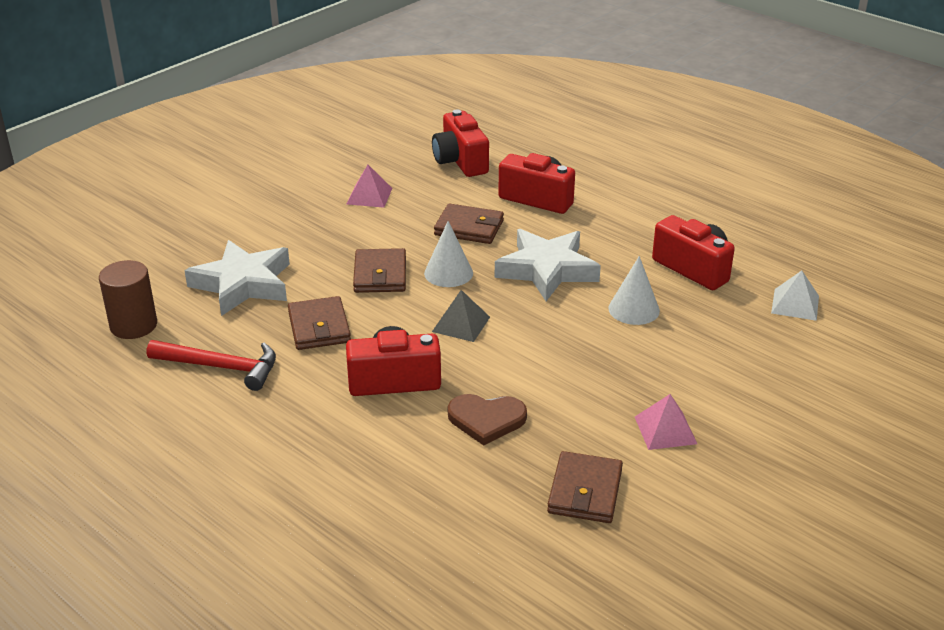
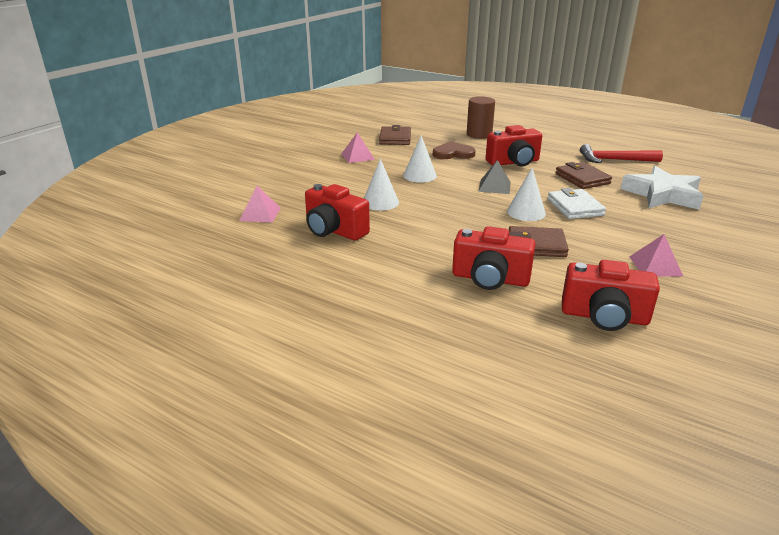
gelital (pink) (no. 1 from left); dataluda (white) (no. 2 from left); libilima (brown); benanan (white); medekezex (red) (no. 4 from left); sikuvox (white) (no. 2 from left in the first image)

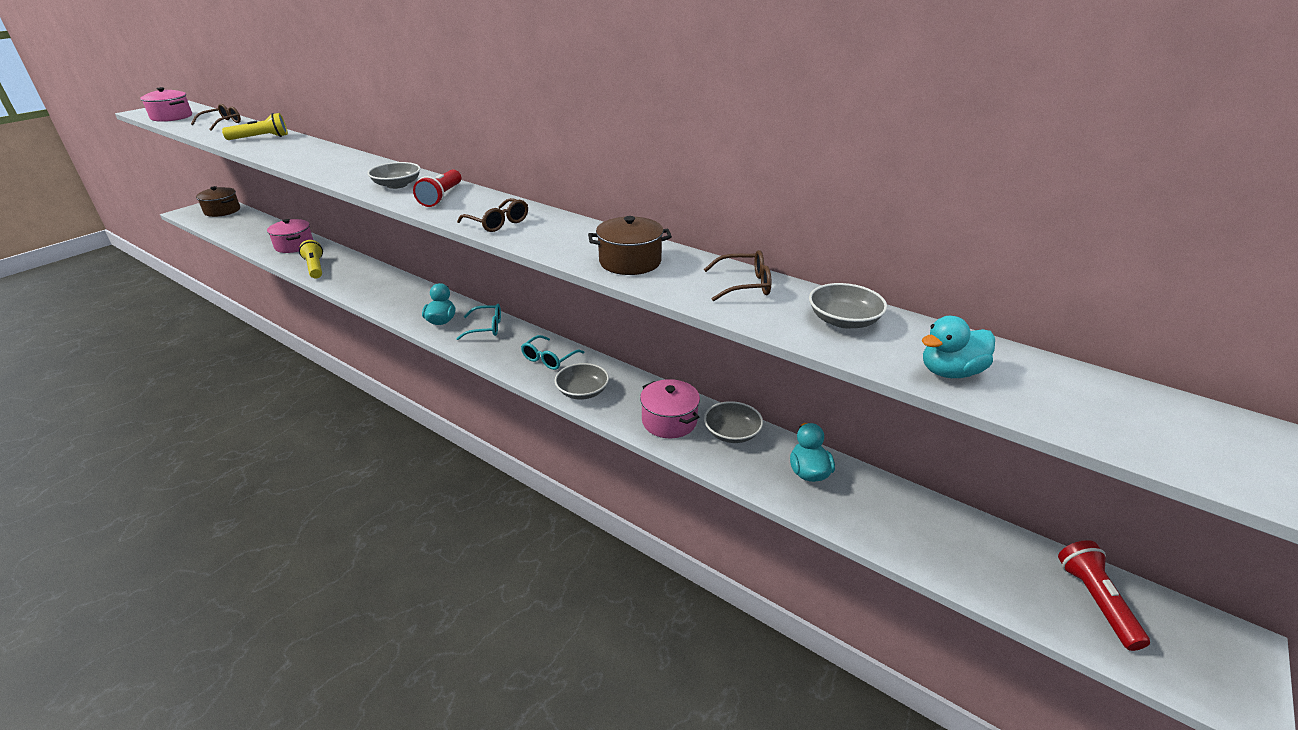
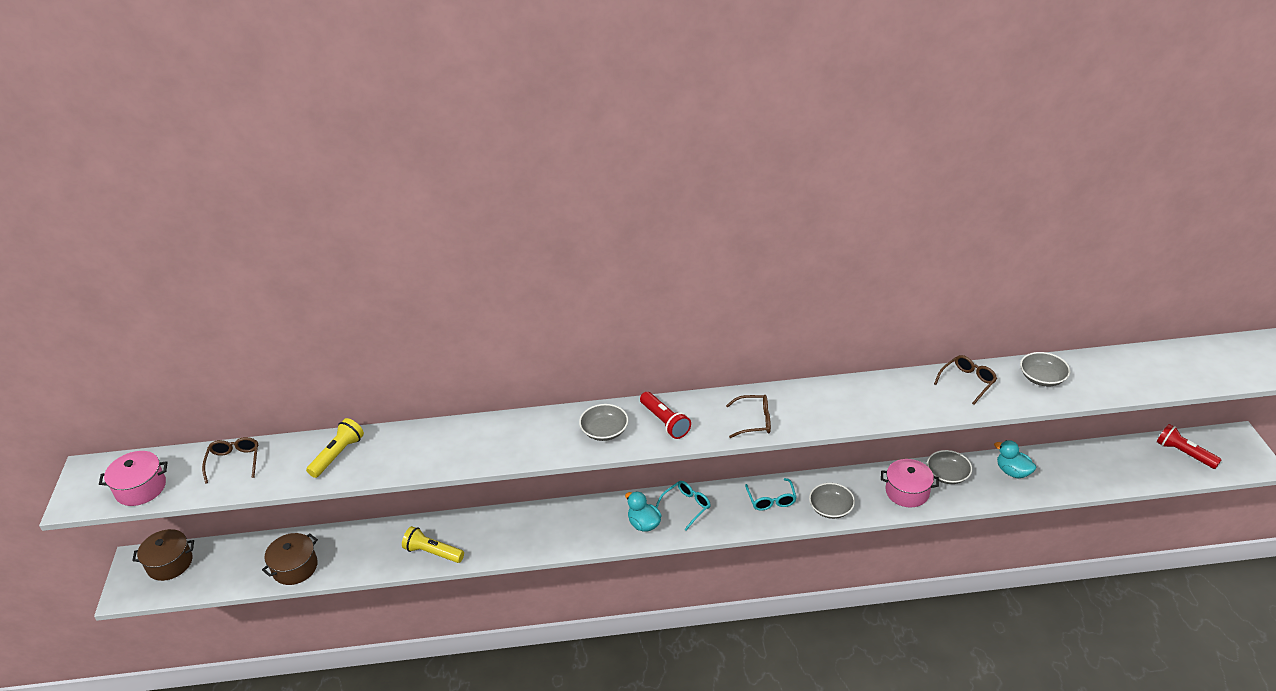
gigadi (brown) (no. 2 from left); gigadi (pink) (no. 2 from left in the first image); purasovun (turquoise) (no. 3 from left in the first image)

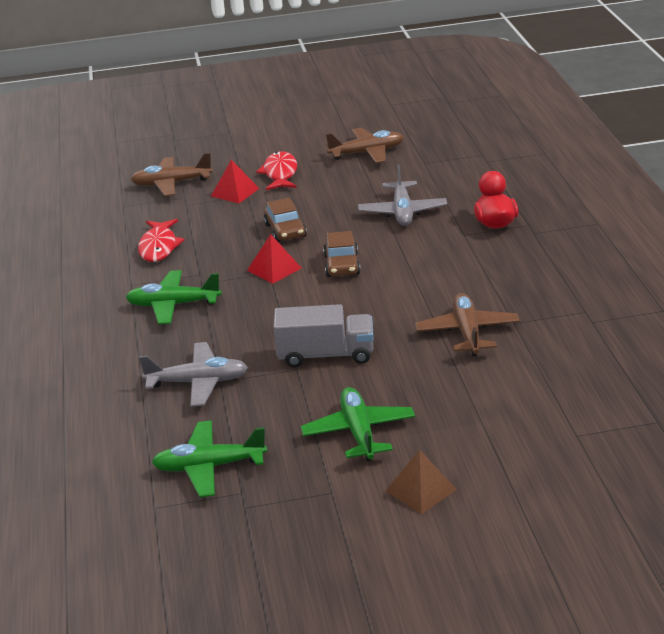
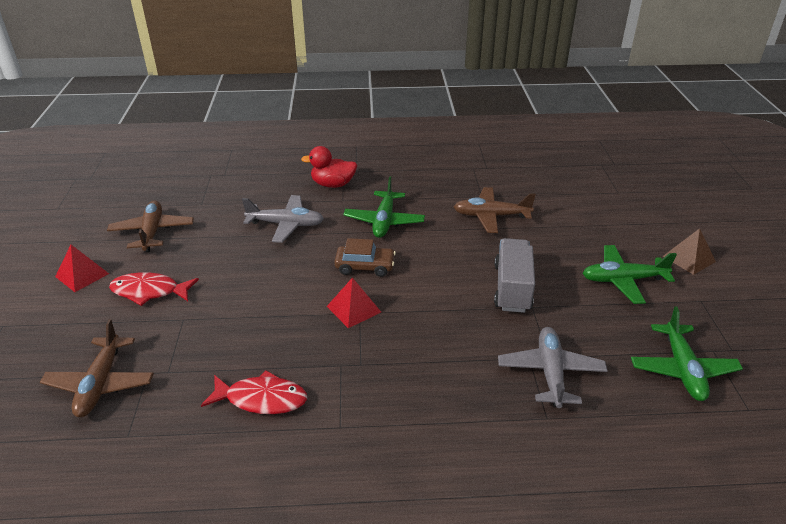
gelital (red) (no. 1 from left); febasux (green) (no. 1 from left); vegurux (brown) (no. 1 from left in the first image)

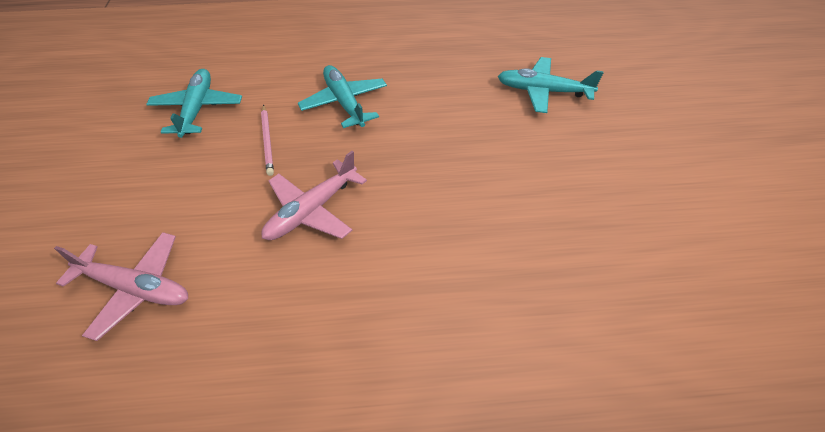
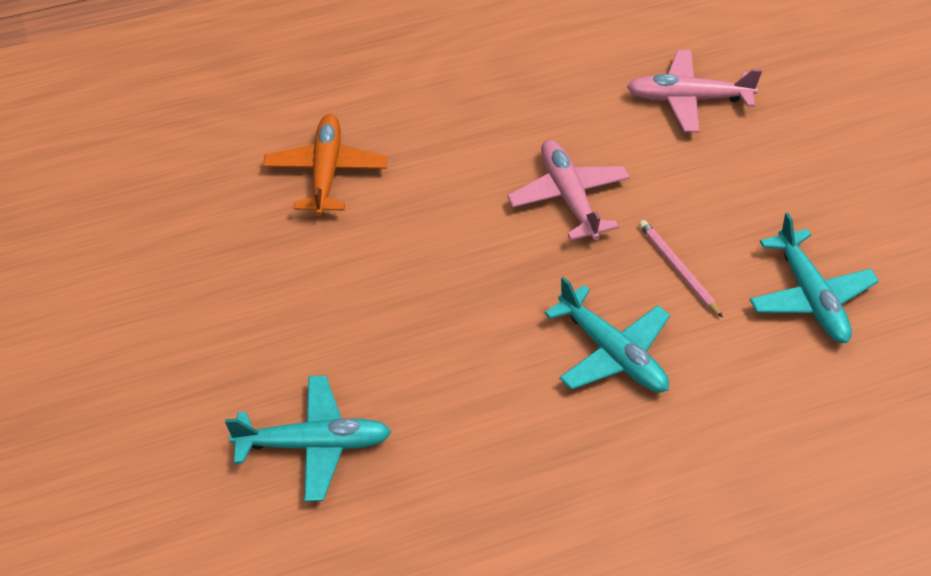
febasux (orange); febasux (pink) (no. 1 from left)

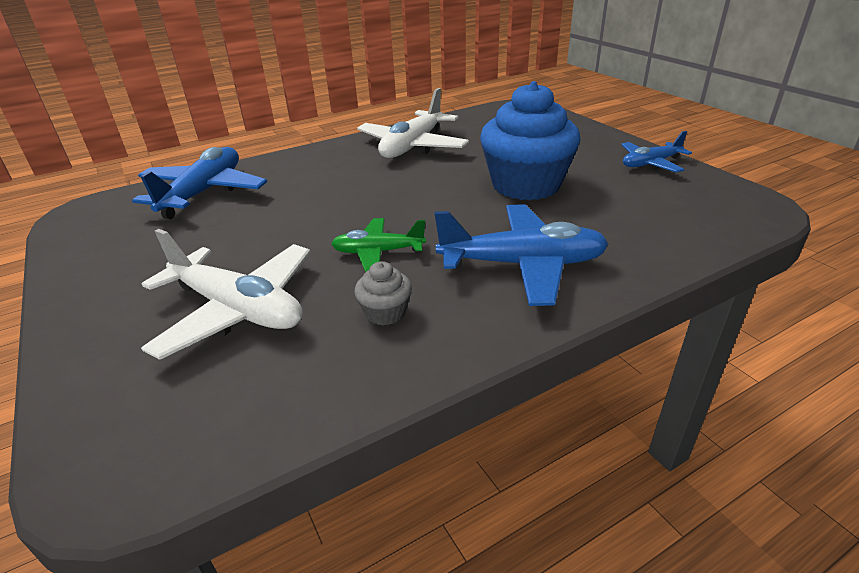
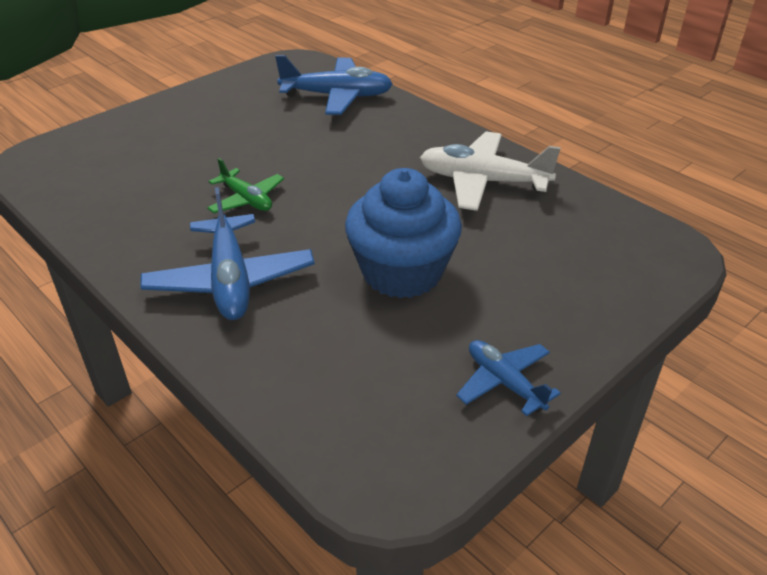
febasux (green); febasux (white) (no. 1 from left in the first image); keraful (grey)

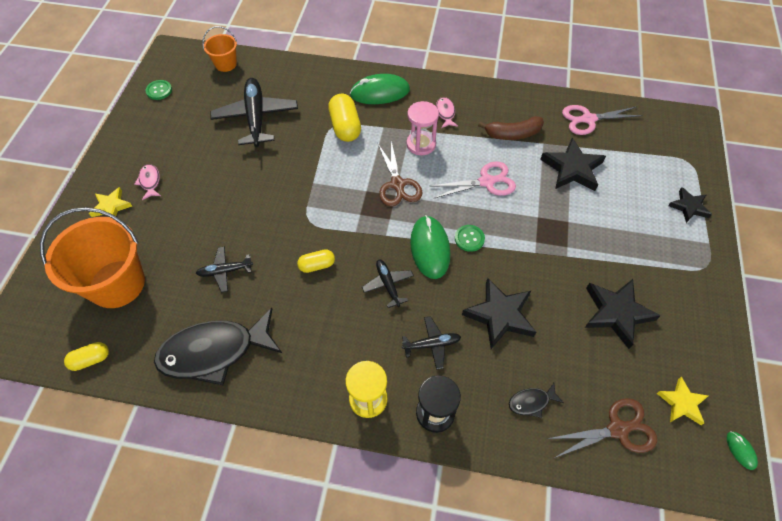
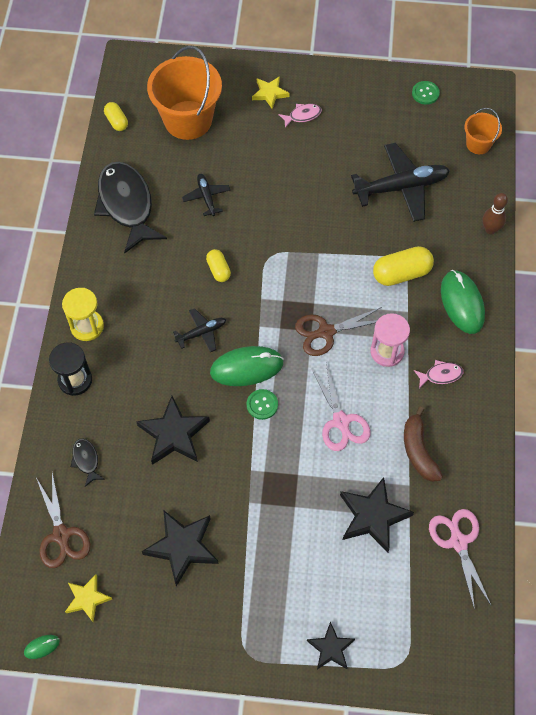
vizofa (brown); febasux (black) (no. 4 from left in the first image)

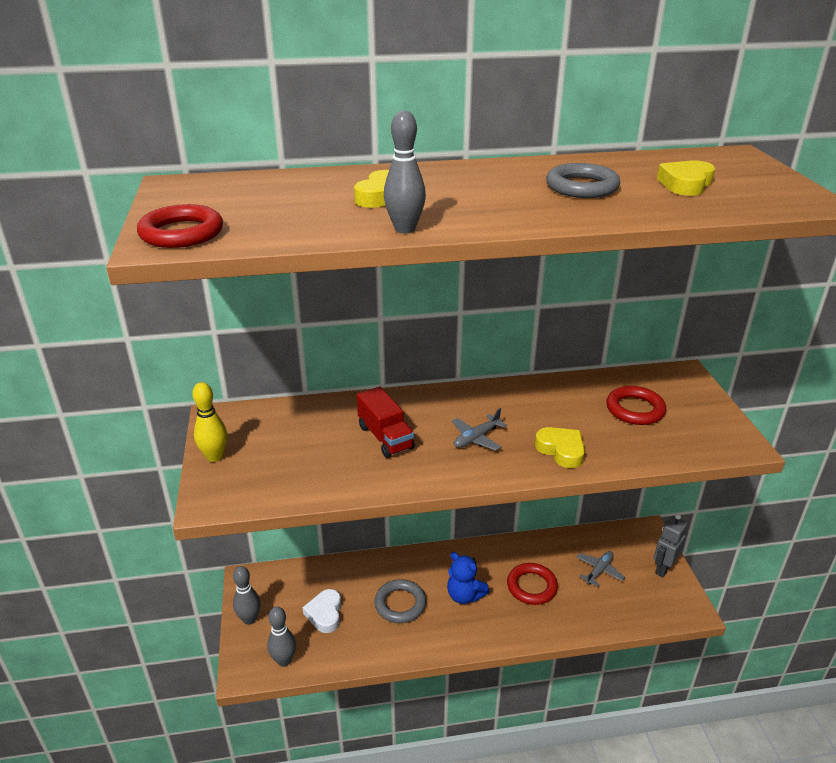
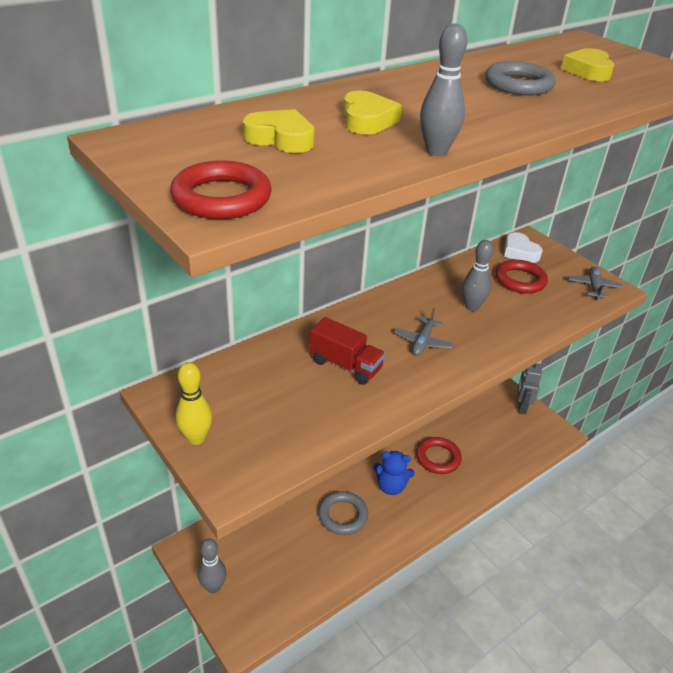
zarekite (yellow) (no. 1 from left); vizofa (grey) (no. 3 from left); zarekite (white); febasux (grey) (no. 2 from left)

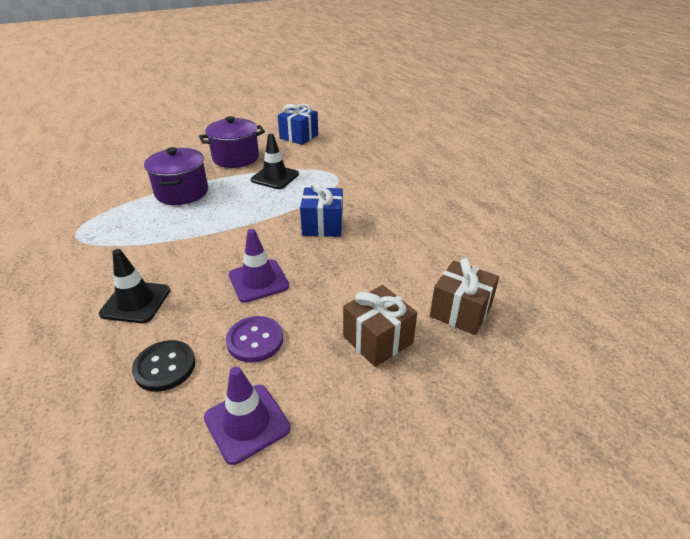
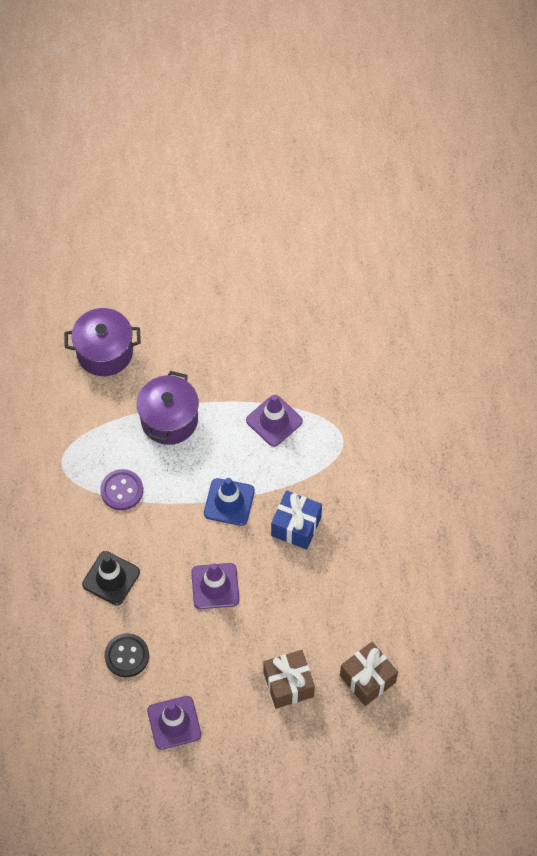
gigadi (purple) (no. 1 from left); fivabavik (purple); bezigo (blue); bezigo (purple) (no. 3 from left); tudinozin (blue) (no. 1 from left in the first image)

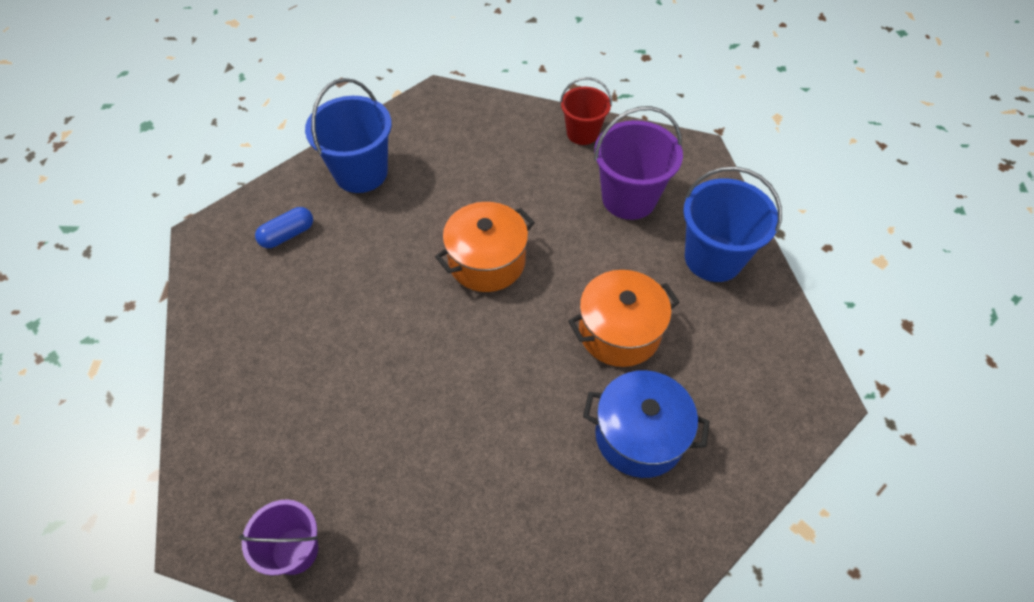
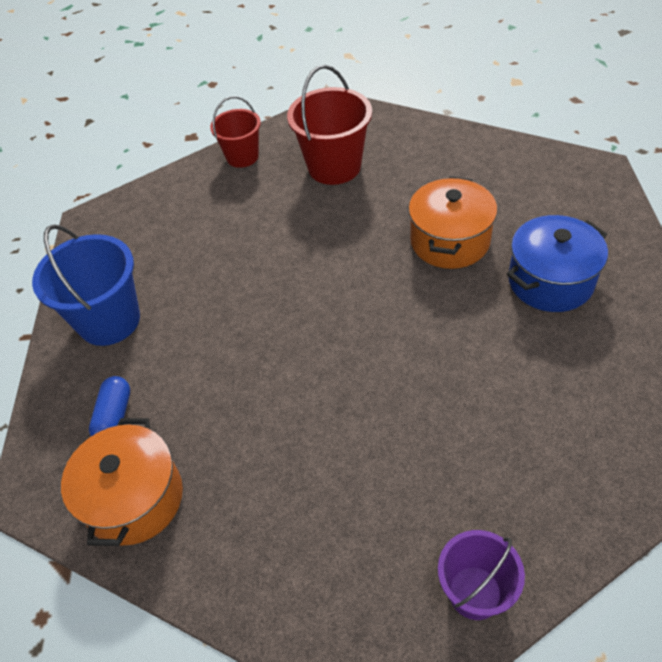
gigadi (orange) (no. 1 from left); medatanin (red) (no. 2 from left); medatanin (blue) (no. 2 from left in the first image)

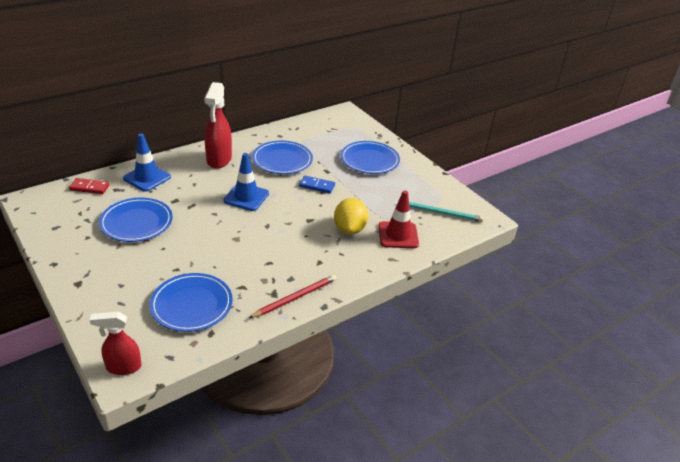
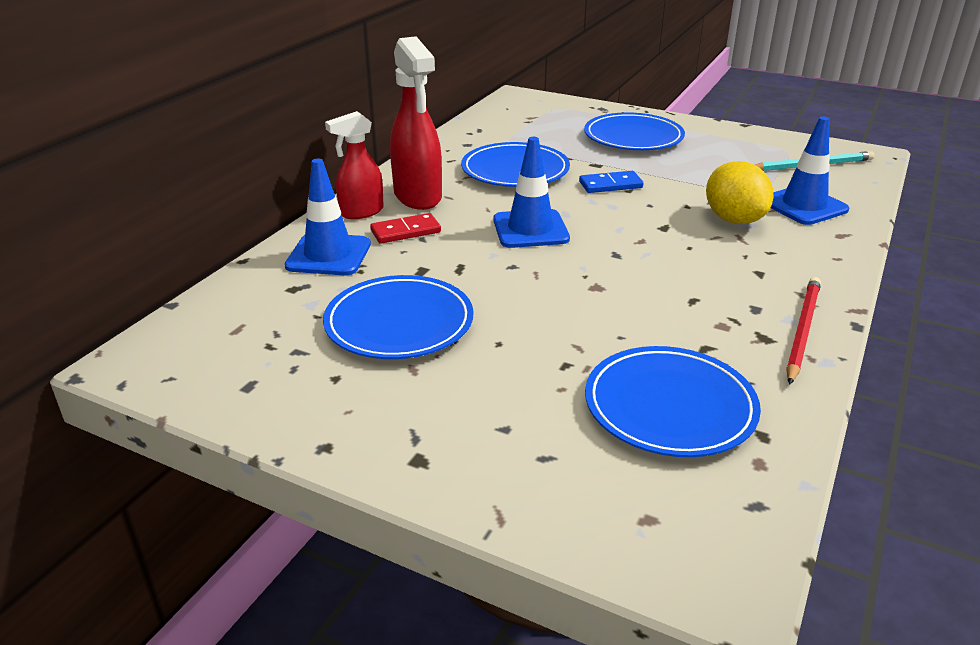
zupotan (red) (no. 1 from left); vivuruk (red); bezigo (blue) (no. 3 from left)

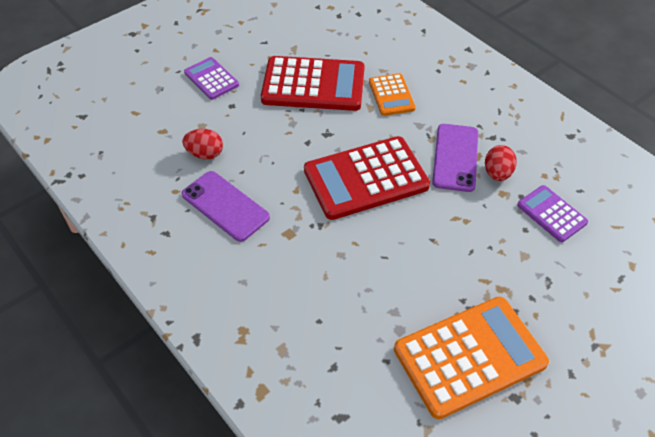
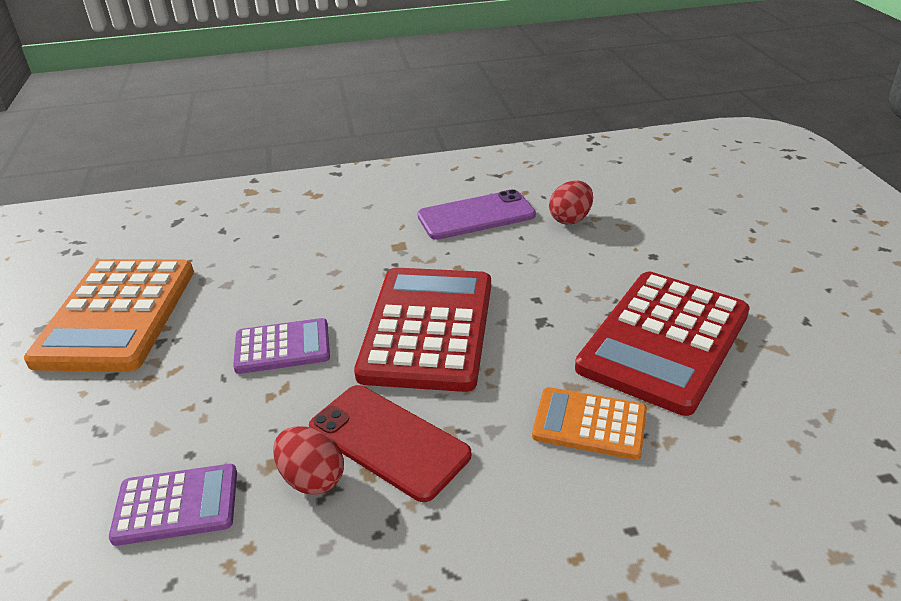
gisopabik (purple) (no. 2 from left); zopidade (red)

